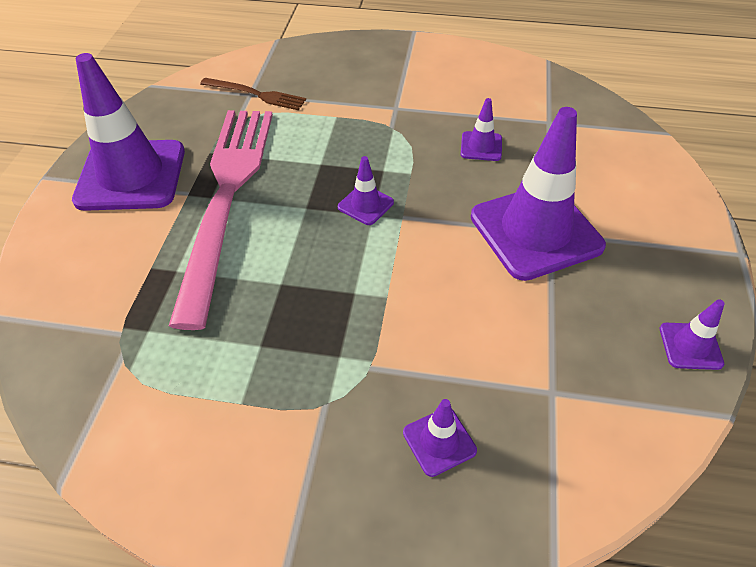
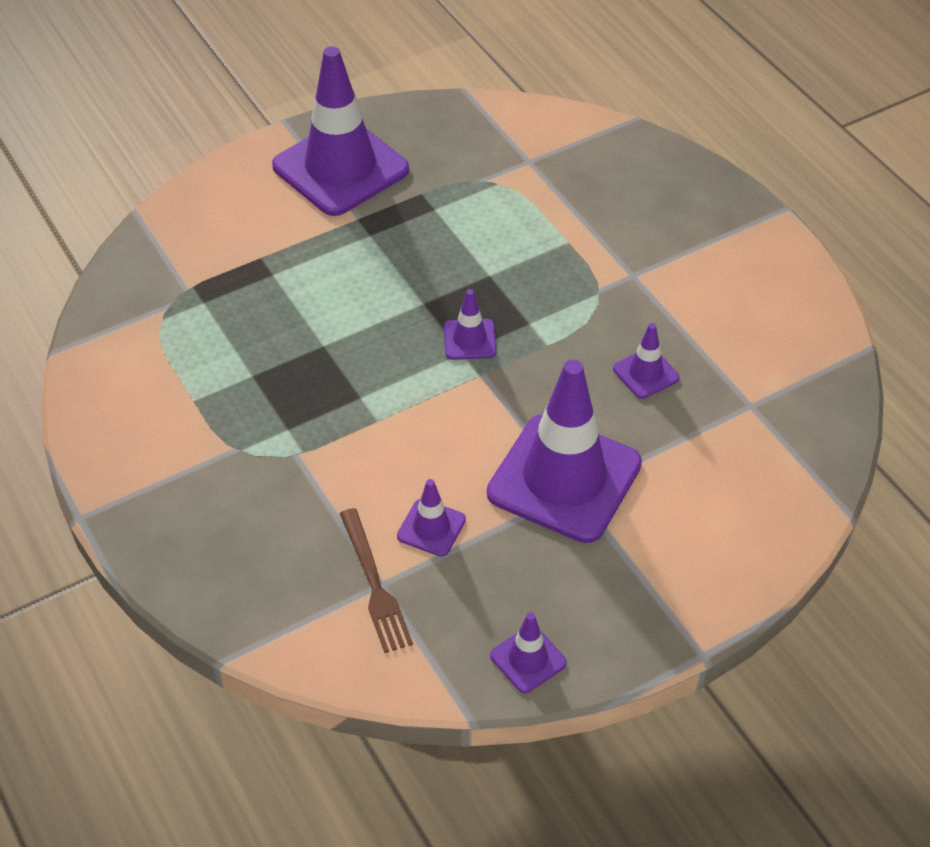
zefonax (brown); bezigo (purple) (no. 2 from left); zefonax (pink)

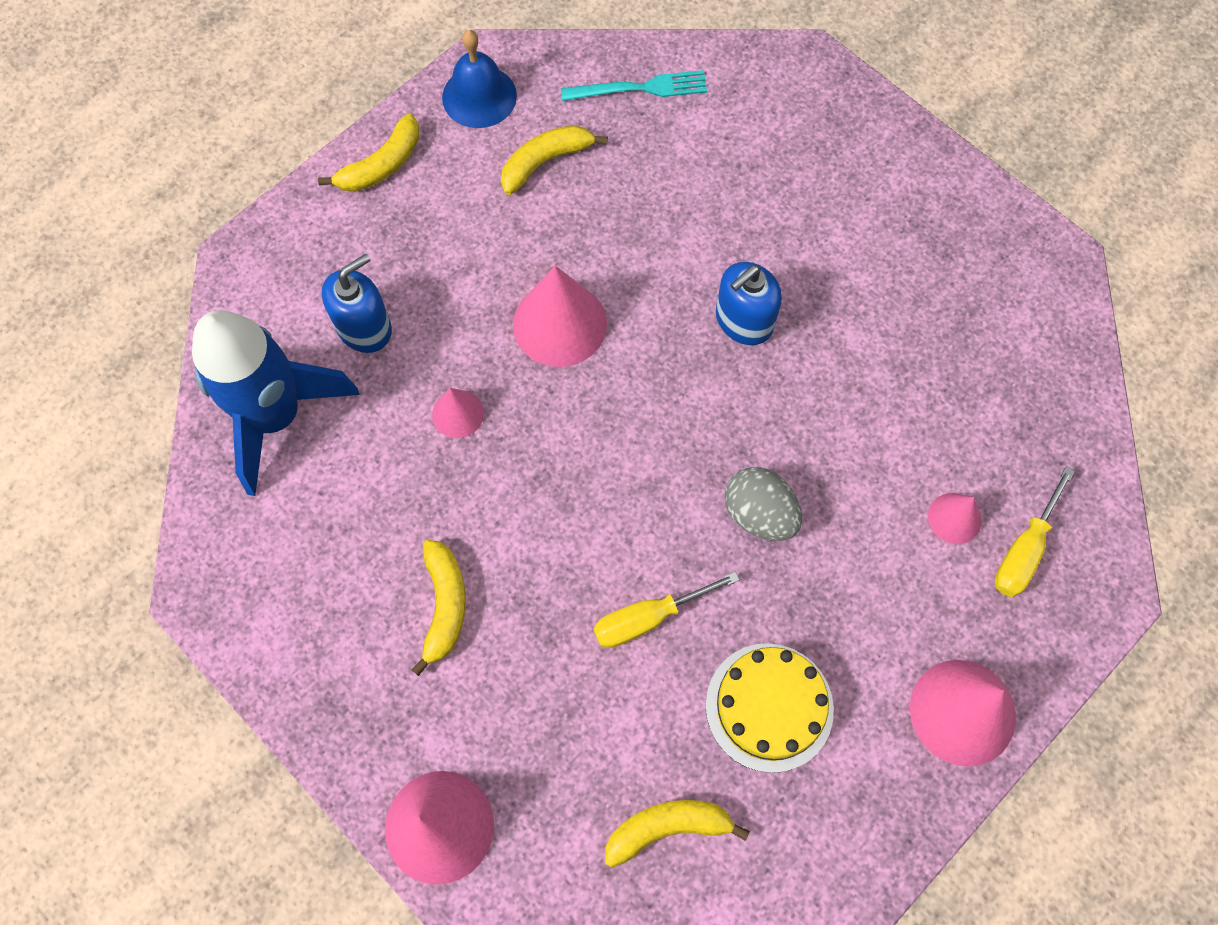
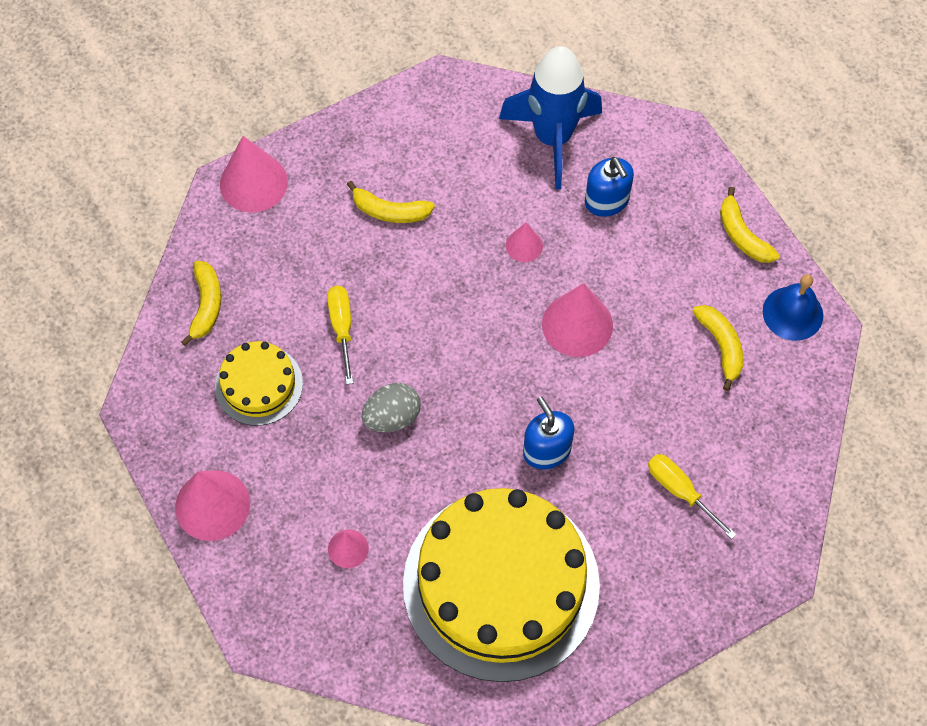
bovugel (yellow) (no. 2 from left); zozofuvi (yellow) (no. 2 from left); zefonax (turquoise)

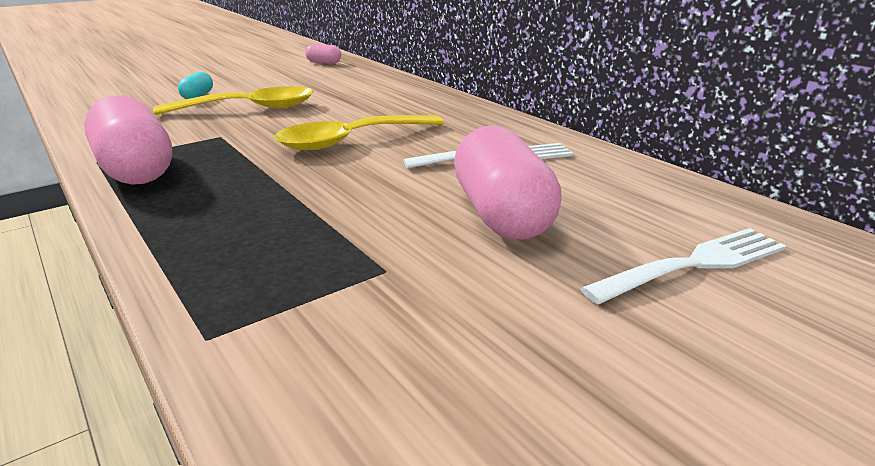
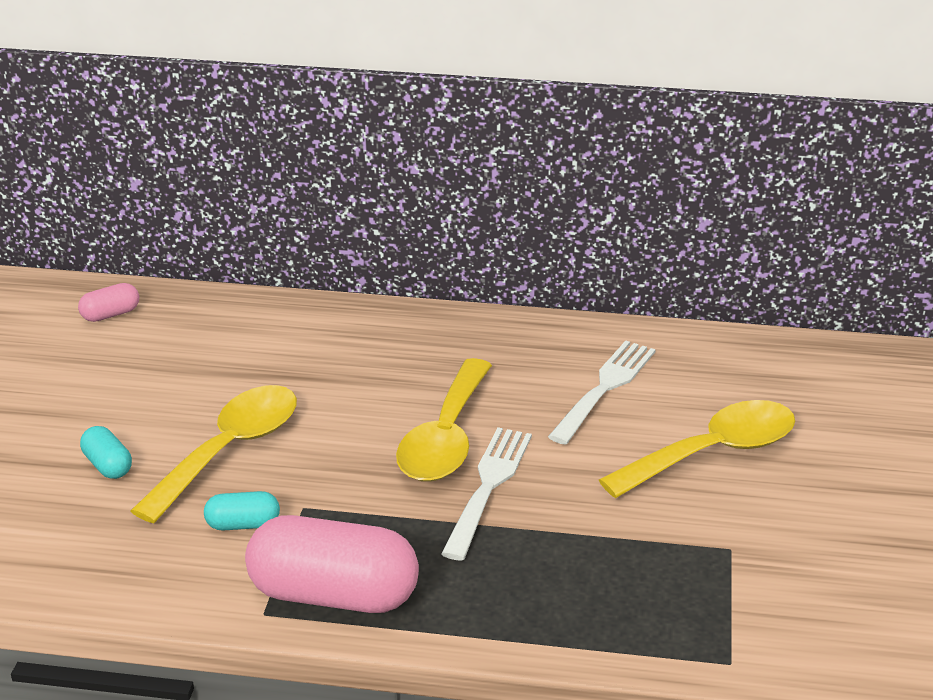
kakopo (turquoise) (no. 2 from left); zefonax (white) (no. 1 from left); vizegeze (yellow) (no. 3 from left)

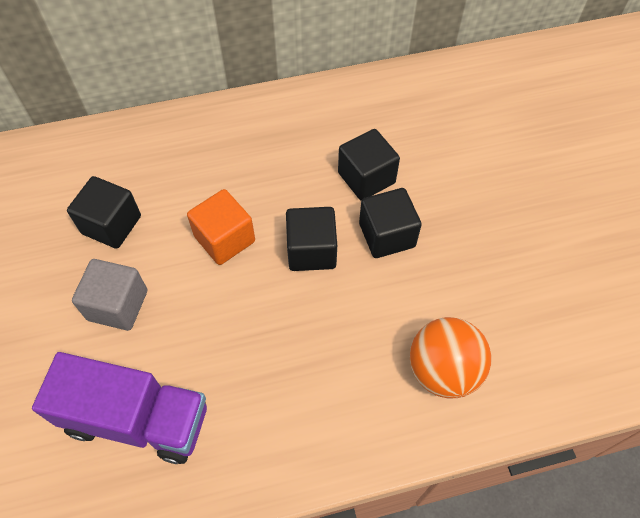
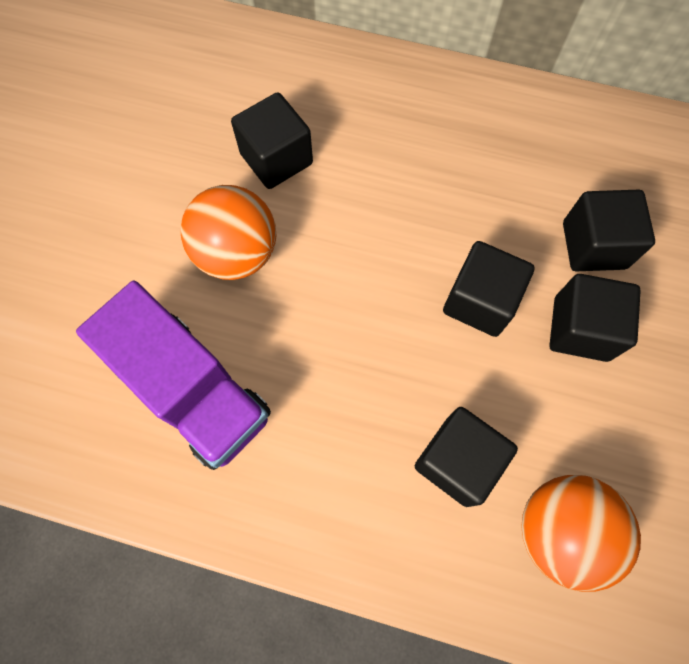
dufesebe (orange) (no. 1 from left); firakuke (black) (no. 2 from left); firakuke (orange)

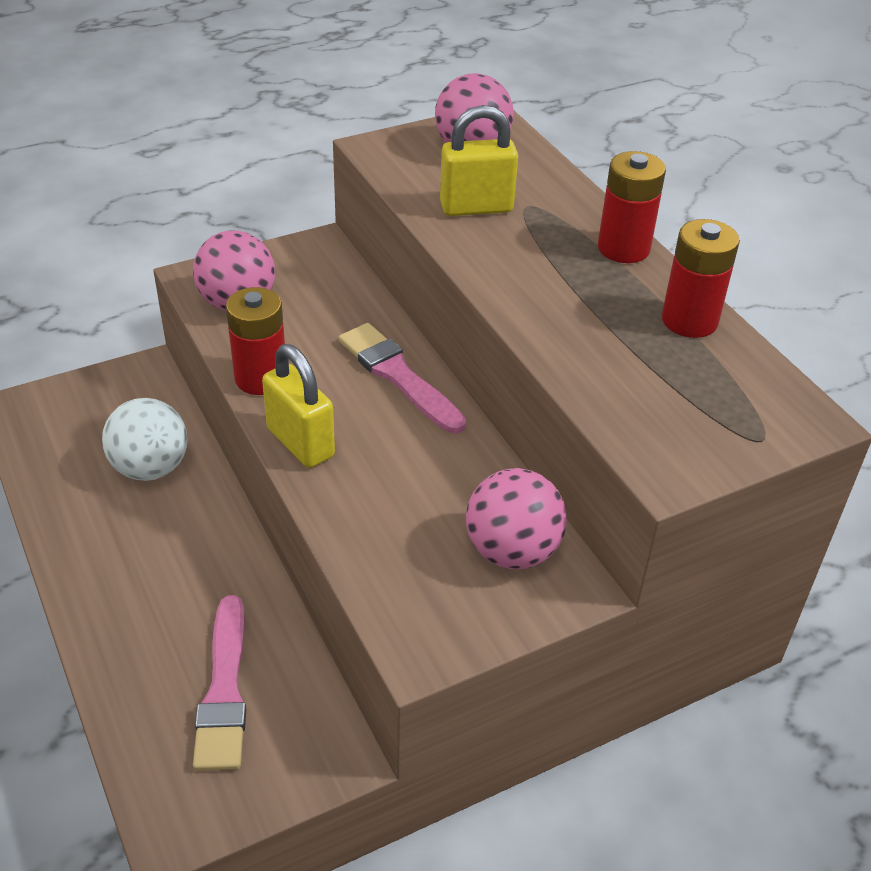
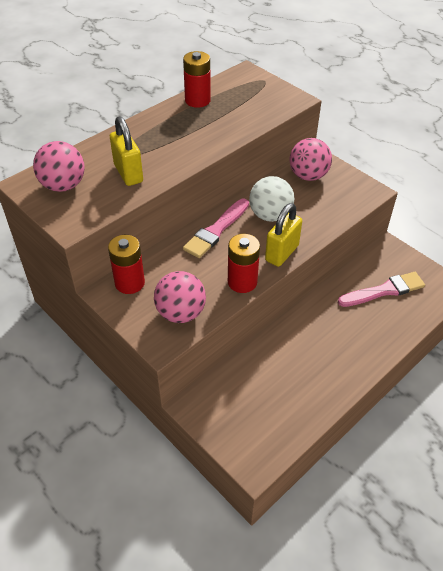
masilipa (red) (no. 1 from left); dufesebe (white)

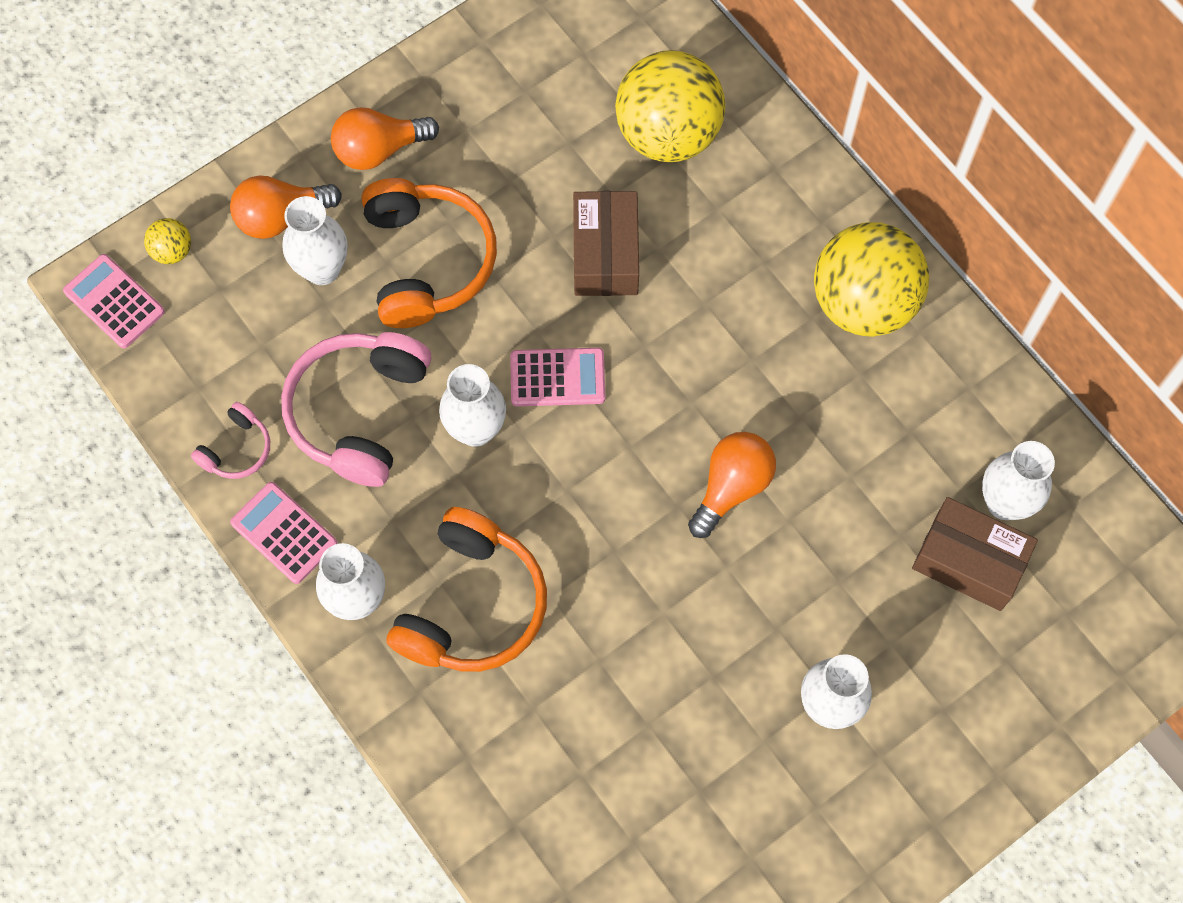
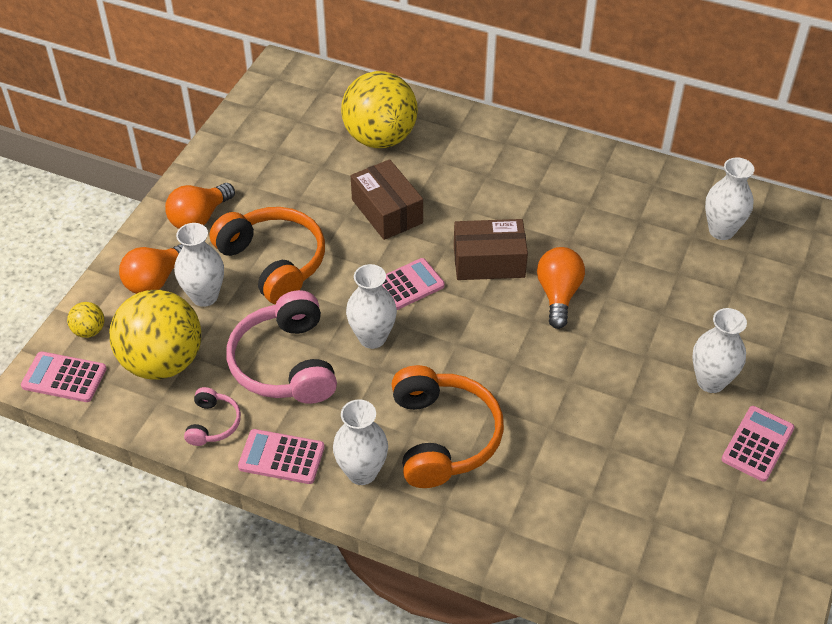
dufesebe (yellow) (no. 2 from left); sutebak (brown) (no. 2 from left); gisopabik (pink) (no. 4 from left)

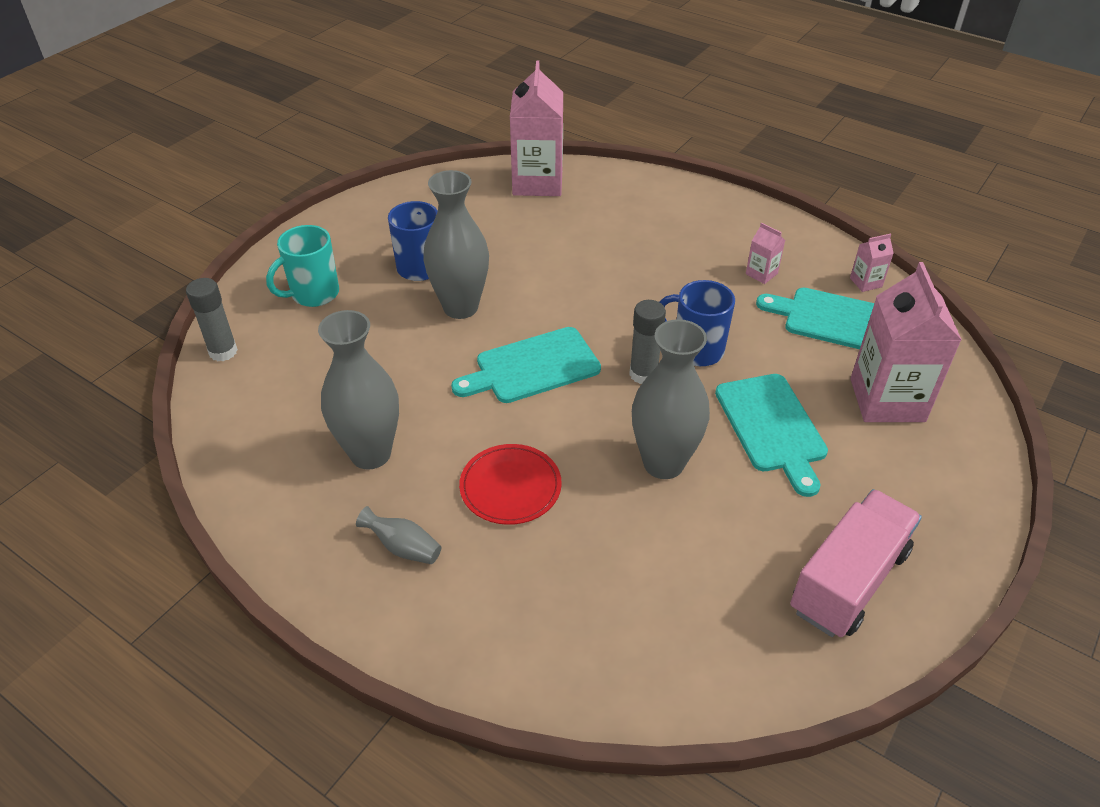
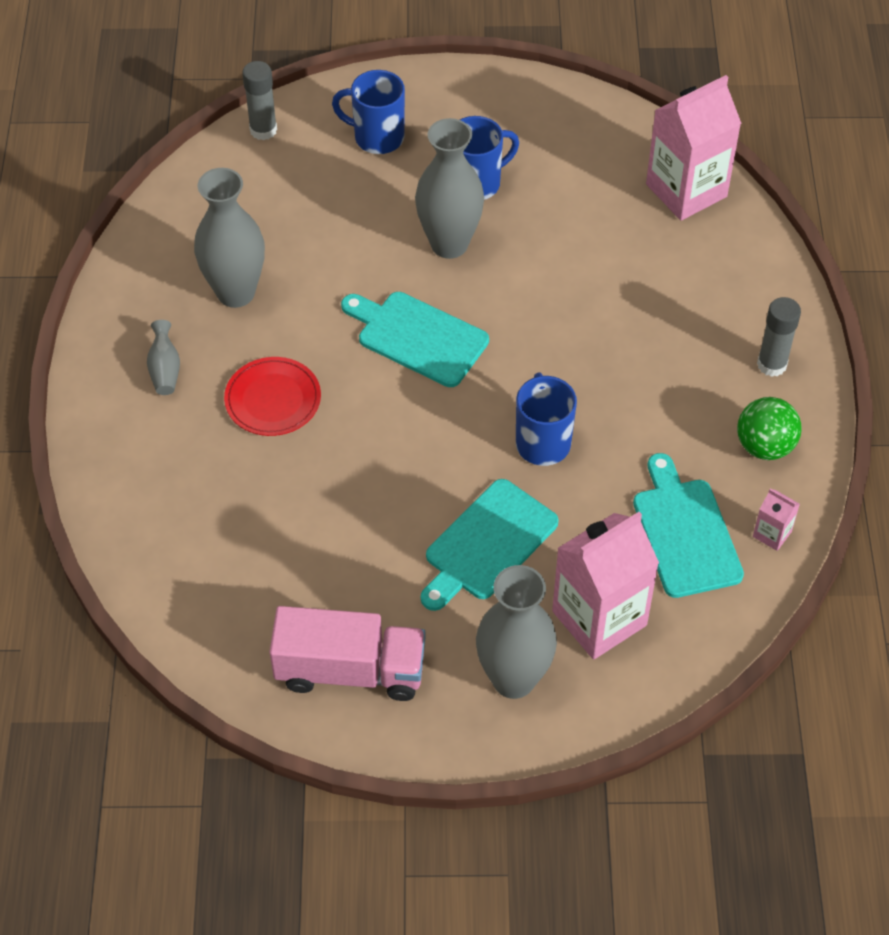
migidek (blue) (no. 1 from left); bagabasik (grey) (no. 4 from left); dufesebe (green); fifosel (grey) (no. 2 from left); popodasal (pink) (no. 2 from left in the first image)

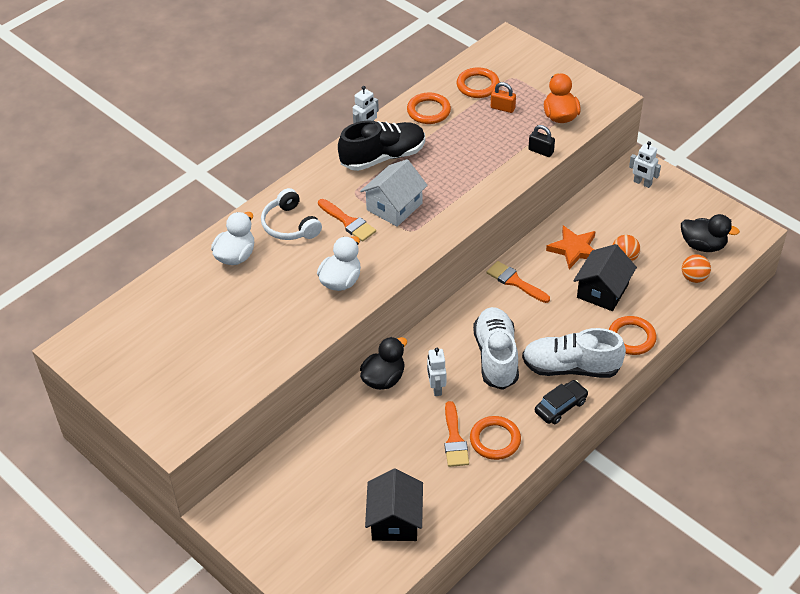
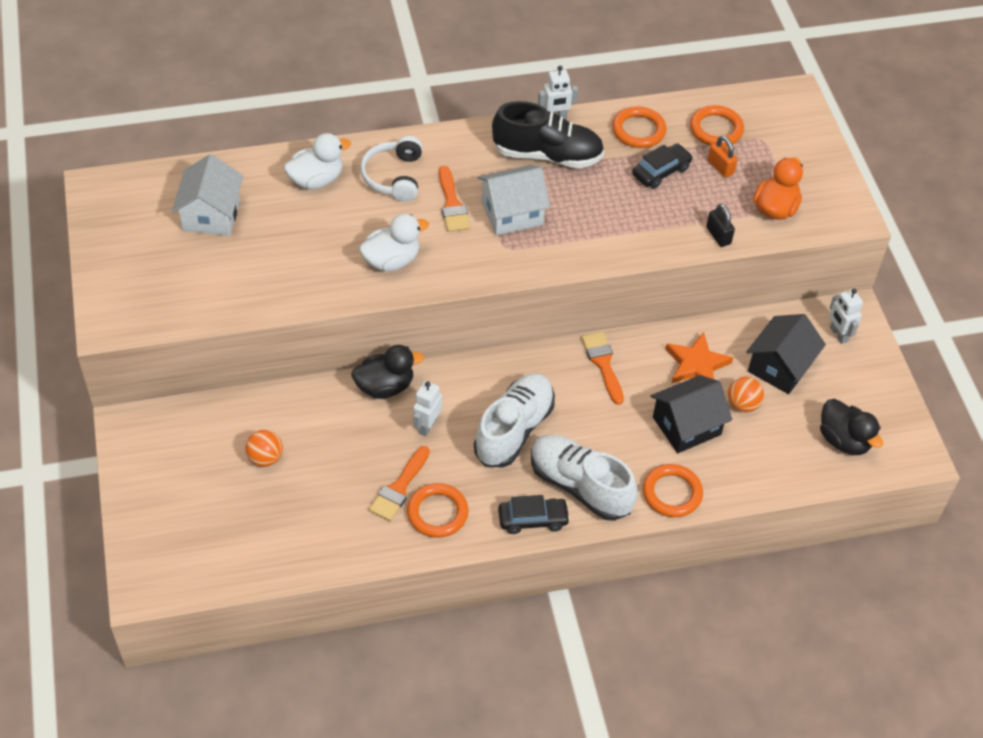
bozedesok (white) (no. 1 from left); dufesebe (orange) (no. 1 from left); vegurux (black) (no. 2 from left); bozedesok (black) (no. 2 from left)

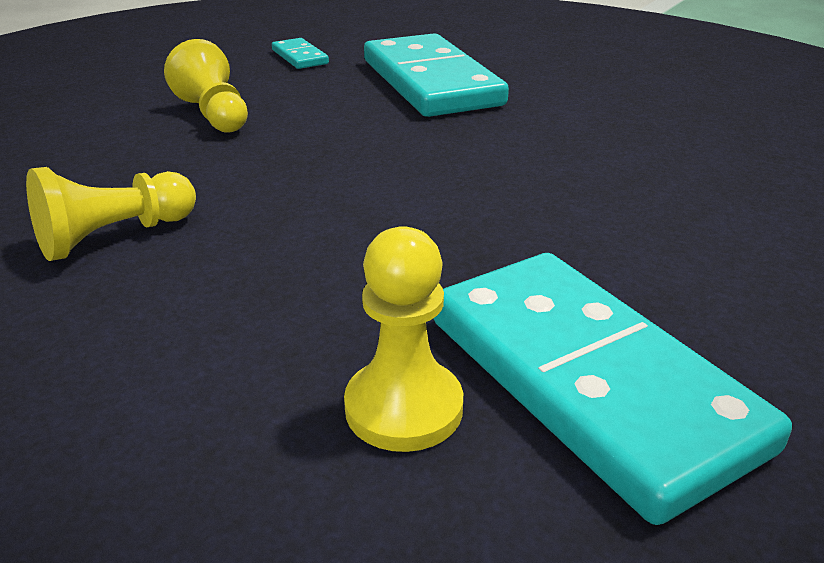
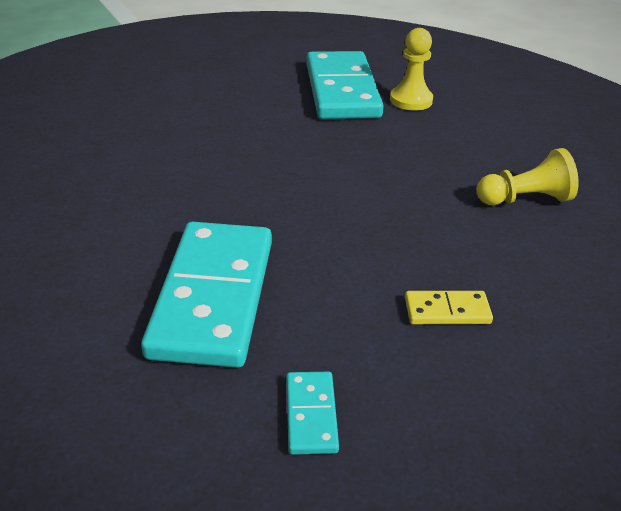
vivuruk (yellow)

